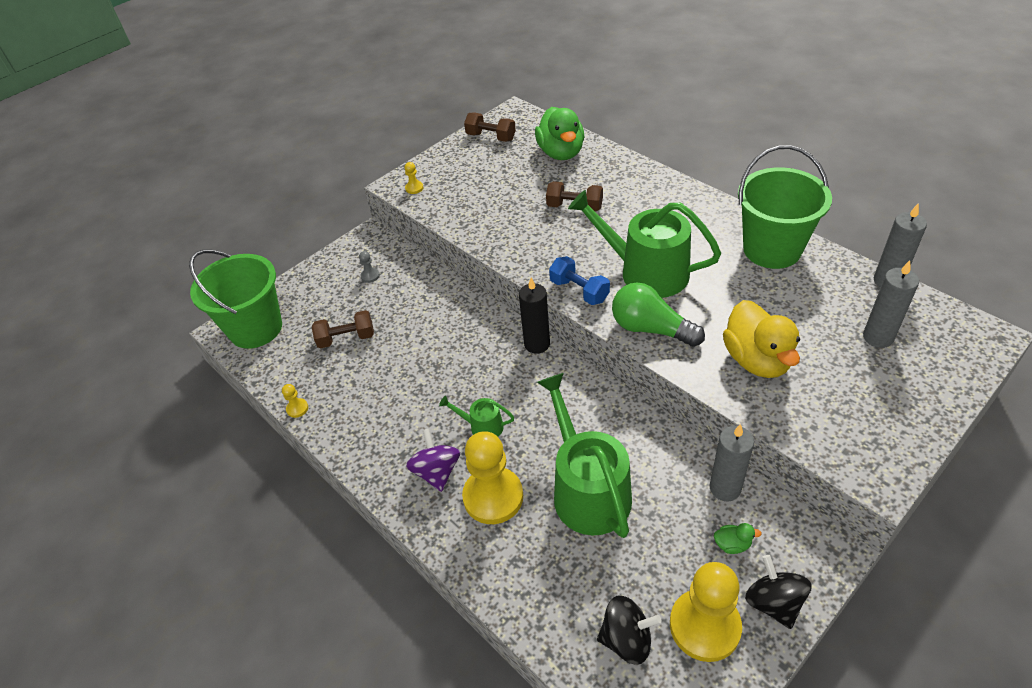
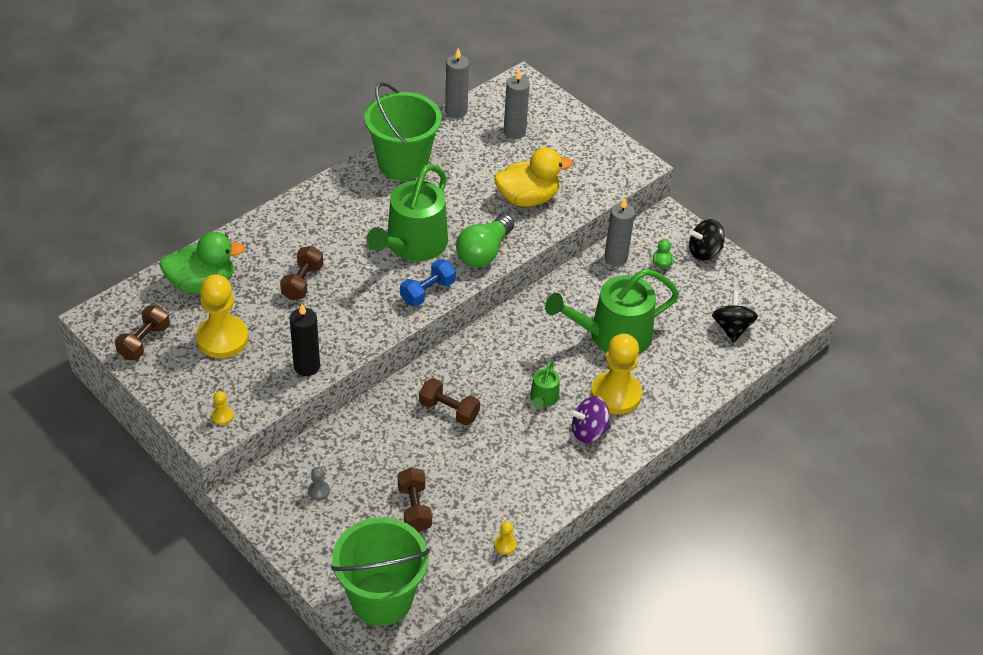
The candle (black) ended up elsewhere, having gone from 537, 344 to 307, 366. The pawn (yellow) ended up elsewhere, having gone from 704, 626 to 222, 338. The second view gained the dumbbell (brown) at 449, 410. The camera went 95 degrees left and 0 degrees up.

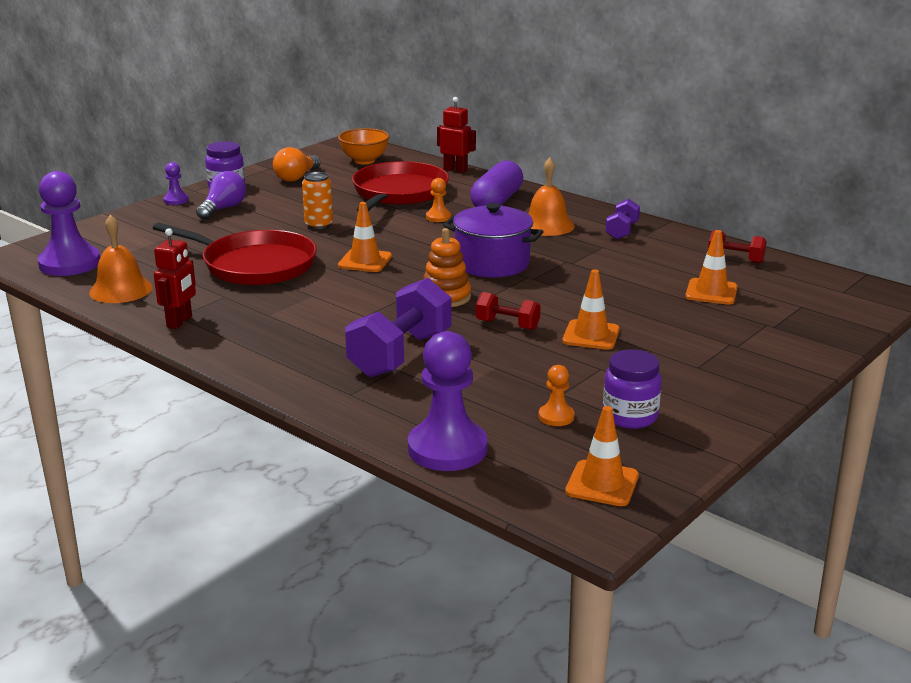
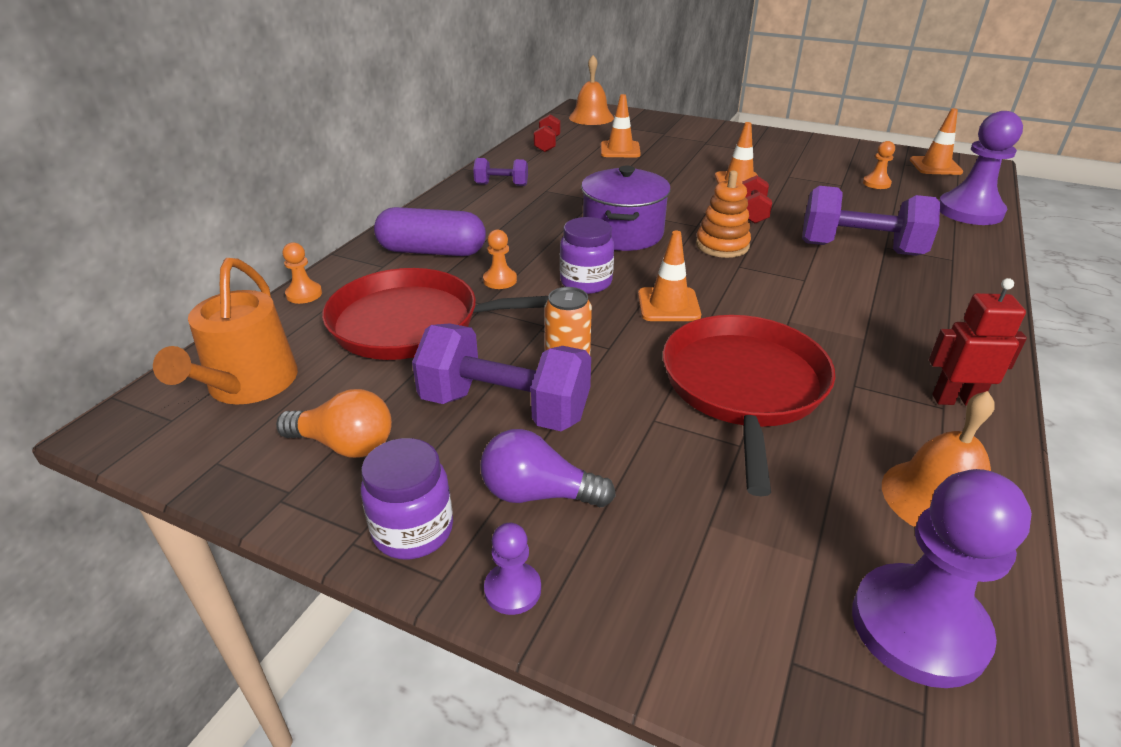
Where the robot (red) stood at 455, 170, the pawn (orange) came to stand at 304, 294. Where the bowl (orange) stood at 364, 161, the watering can (orange) came to stand at 248, 385. The bell (orange) ended up elsewhere, having gone from 547, 225 to 591, 117. The jar (purple) ended up elsewhere, having gone from 630, 416 to 586, 282. The second view gained the dumbbell (purple) at 505, 408. The camera went 105 degrees left and 10 degrees up.

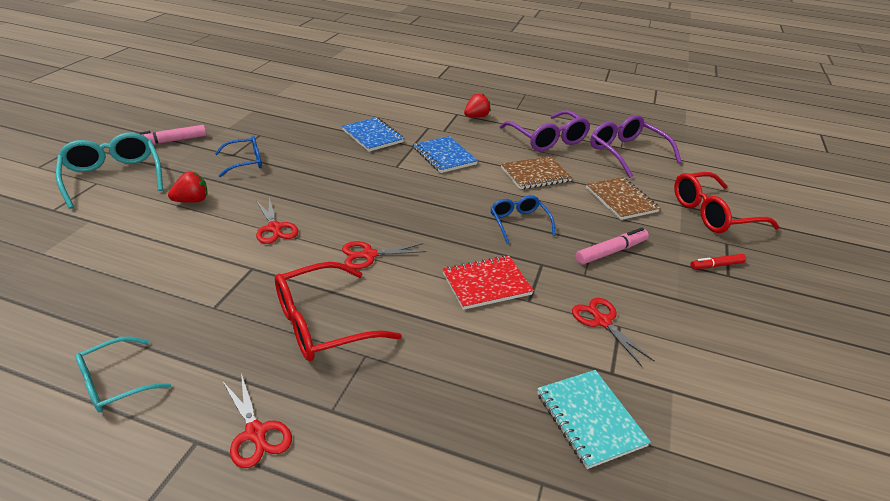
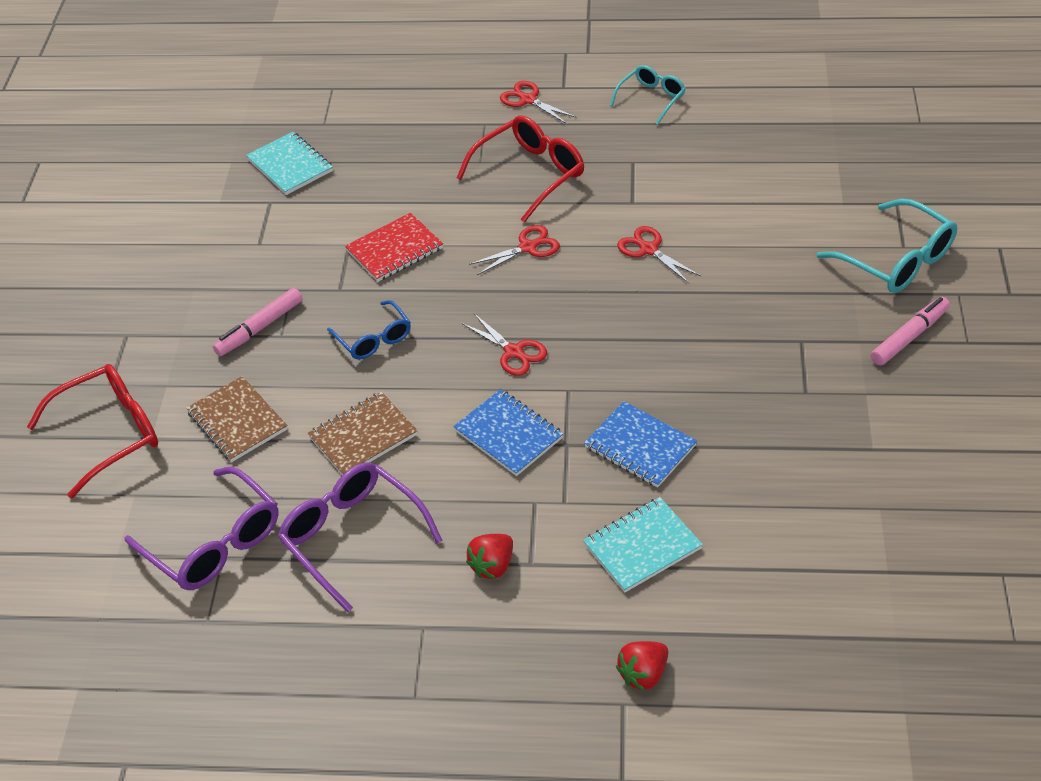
The second view lost the glasses (blue) at 245, 162. The strawberry (red) ended up elsewhere, having gone from 192, 200 to 643, 674. The second view lost the marker (red) at 716, 265. The scissors (red) ended up elsewhere, having gone from 602, 321 to 513, 352. The second view gained the notebook (turquoise) at 642, 546. The camera went 170 degrees right and 10 degrees up.

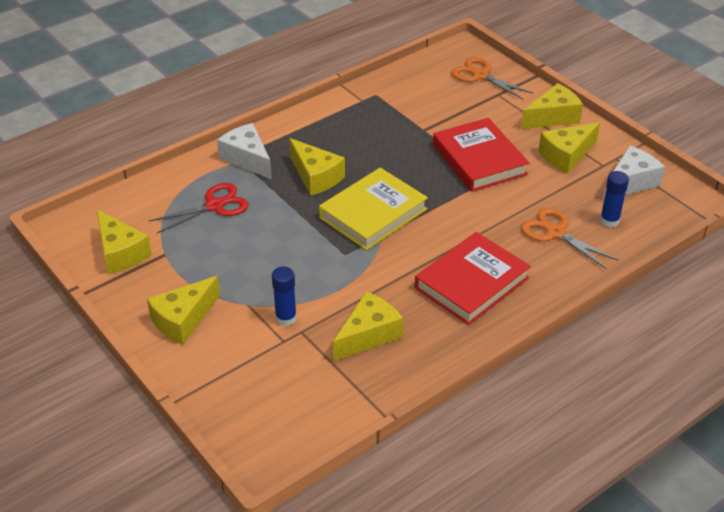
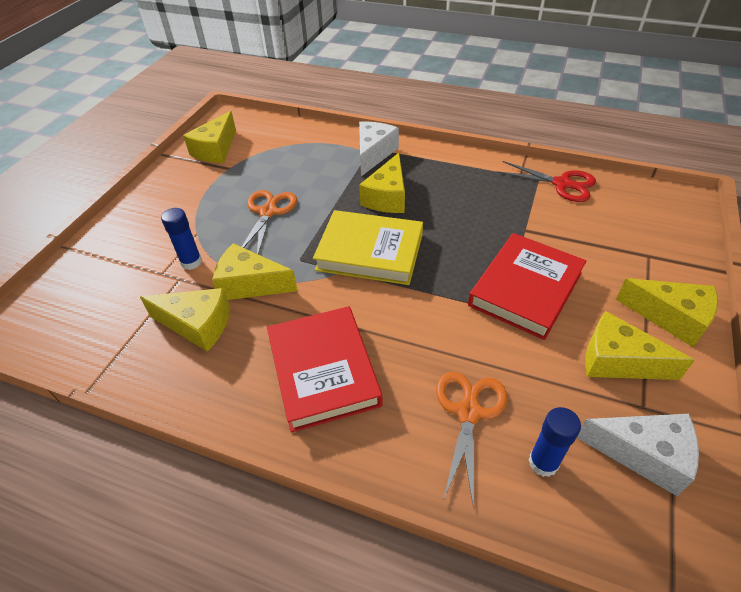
The scissors (orange) ended up elsewhere, having gone from 480, 75 to 268, 212. The scissors (red) ended up elsewhere, having gone from 214, 206 to 562, 184. The book (red) at 471, 283 ended up facing another way, 60 degrees clockwise from before. The cheese (yellow) ended up elsewhere, having gone from 183, 320 to 250, 284. The camera went 60 degrees right and 5 degrees up.

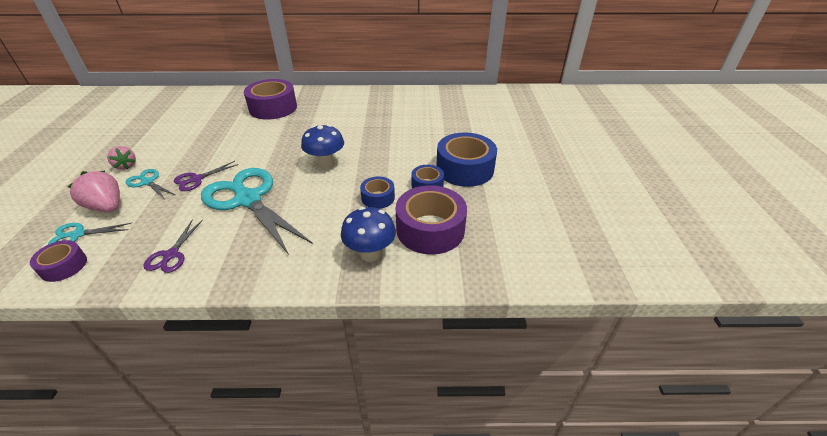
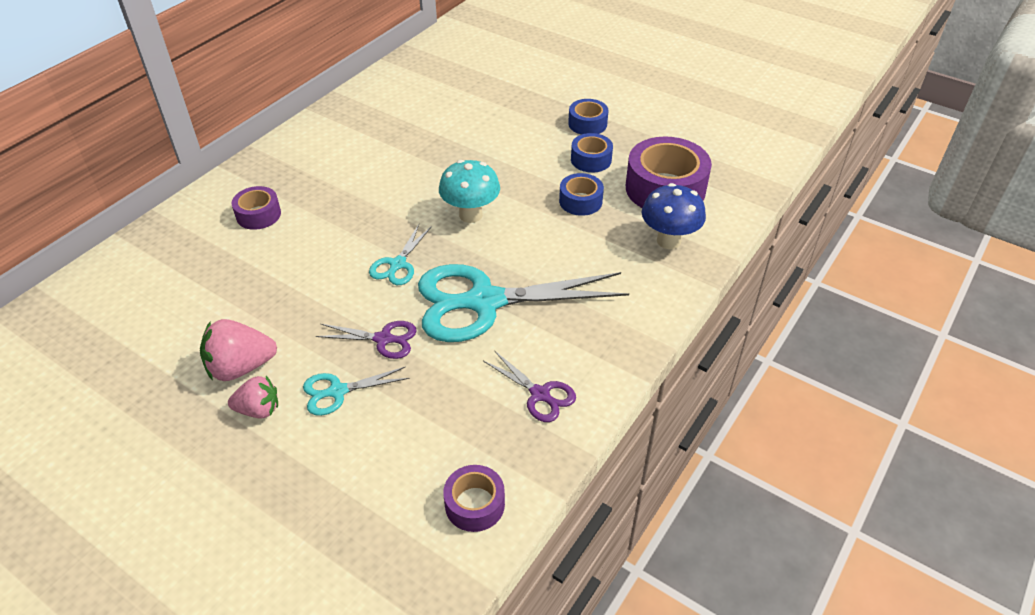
The size of the tape (purple) at 273, 108 changed by a factor of 0.53. What was the mushroom (blue) at 326, 164 turned into the mushroom (turquoise) at 470, 215. The size of the tape (blue) at 465, 169 changed by a factor of 0.53. The scissors (purple) at 196, 179 ended up facing another way, 75 degrees counterclockwise from before. The strawberry (pink) ended up elsewhere, having gone from 107, 207 to 241, 367. The scissors (turquoise) ended up elsewhere, having gone from 77, 234 to 397, 265. The camera went 55 degrees left and 5 degrees up.

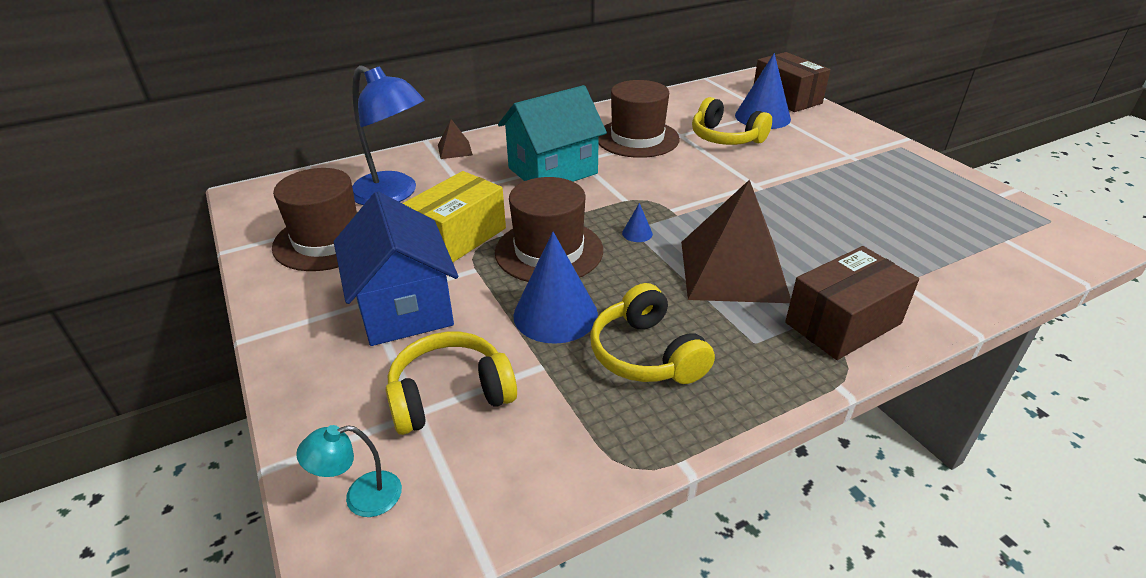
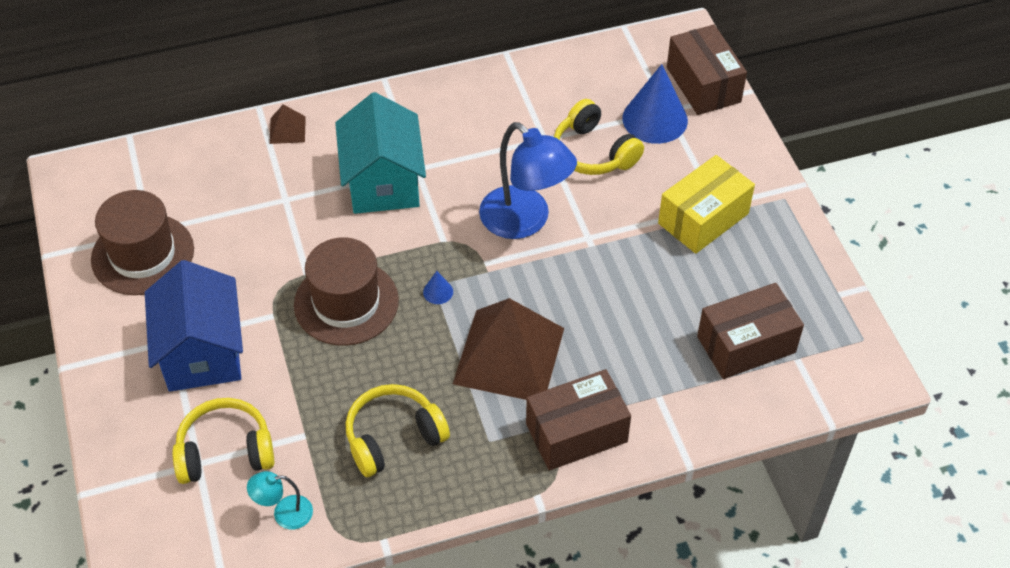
The lamp (blue) ended up elsewhere, having gone from 393, 194 to 525, 221. The second view lost the hat (brown) at 637, 138. The house (turquoise) at 552, 171 ended up facing another way, 75 degrees counterclockwise from before. The box (yellow) ended up elsewhere, having gone from 458, 237 to 703, 218. The second view lost the cone (blue) at 555, 314. The headphones (yellow) at 646, 354 ended up facing another way, 75 degrees clockwise from before. The lamp (turquoise) ended up elsewhere, having gone from 361, 497 to 284, 513. The second view gained the box (brown) at 746, 344. The camera went 10 degrees right and 15 degrees up.

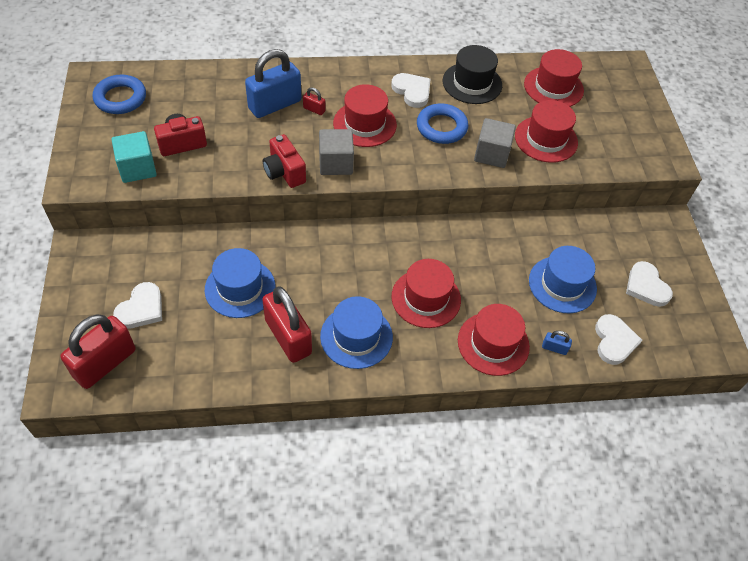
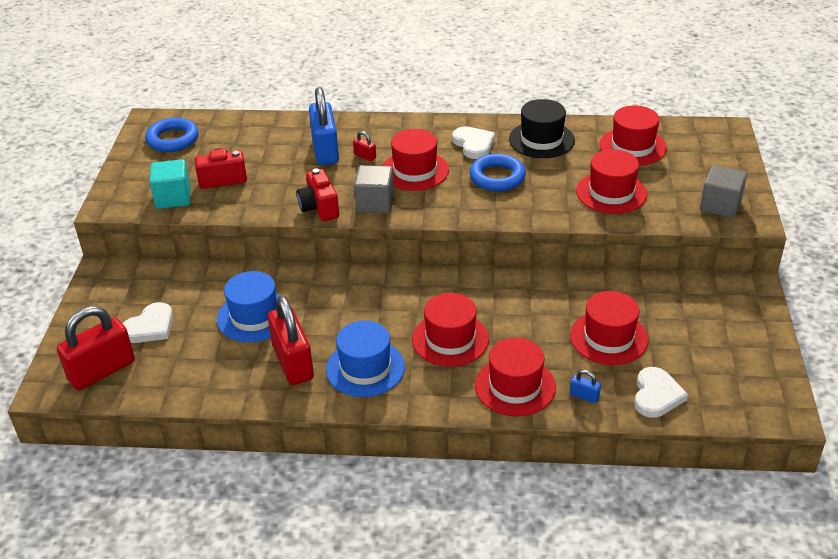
The padlock (blue) at 275, 105 ended up facing another way, 75 degrees counterclockwise from before. The cube (grey) ended up elsewhere, having gone from 491, 154 to 720, 205. What was the hat (blue) at 562, 284 turned into the hat (red) at 608, 338. The second view lost the heart (white) at 646, 286. The camera went 15 degrees right and 15 degrees down.

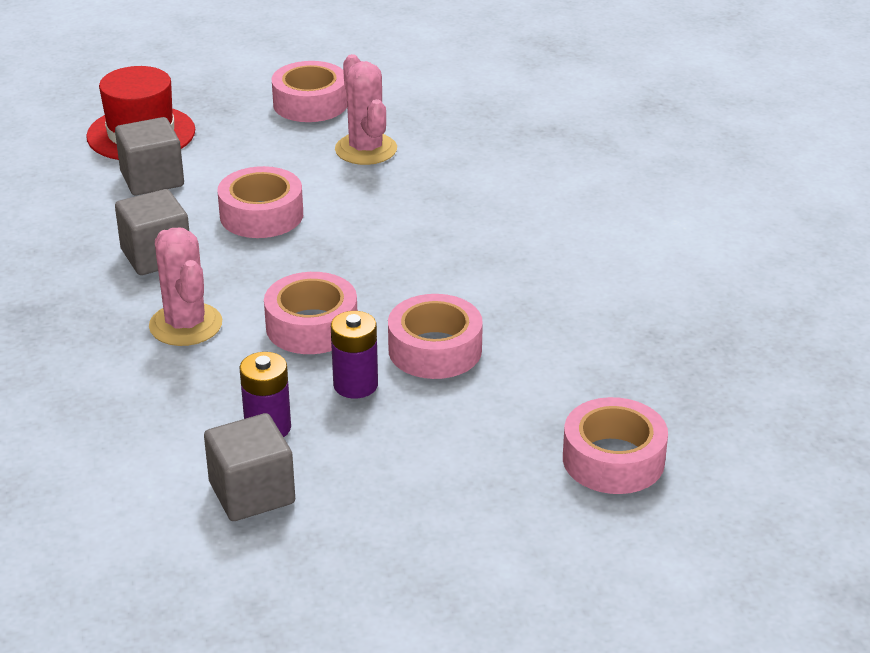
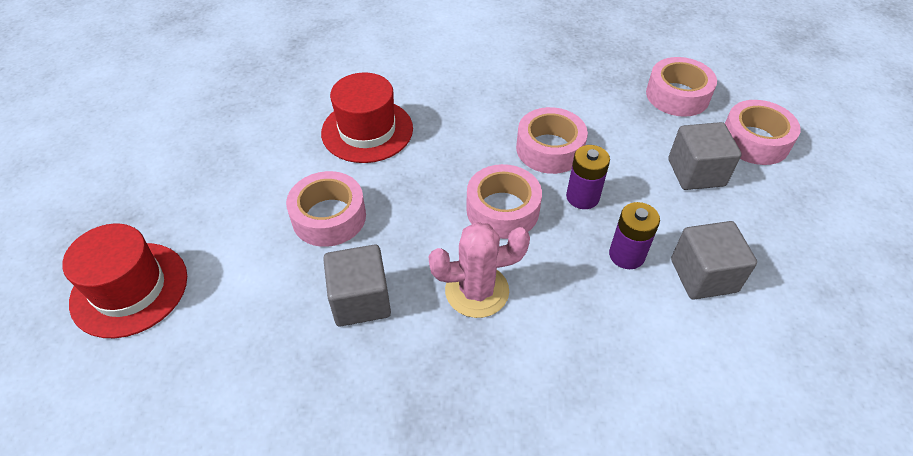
The second view lost the cactus (pink) at 366, 149. The tape (pink) ended up elsewhere, having gone from 310, 103 to 754, 141. The cube (grey) ended up elsewhere, having gone from 152, 179 to 696, 172. The second view gained the hat (red) at 367, 130. The camera went 75 degrees left and 15 degrees up.

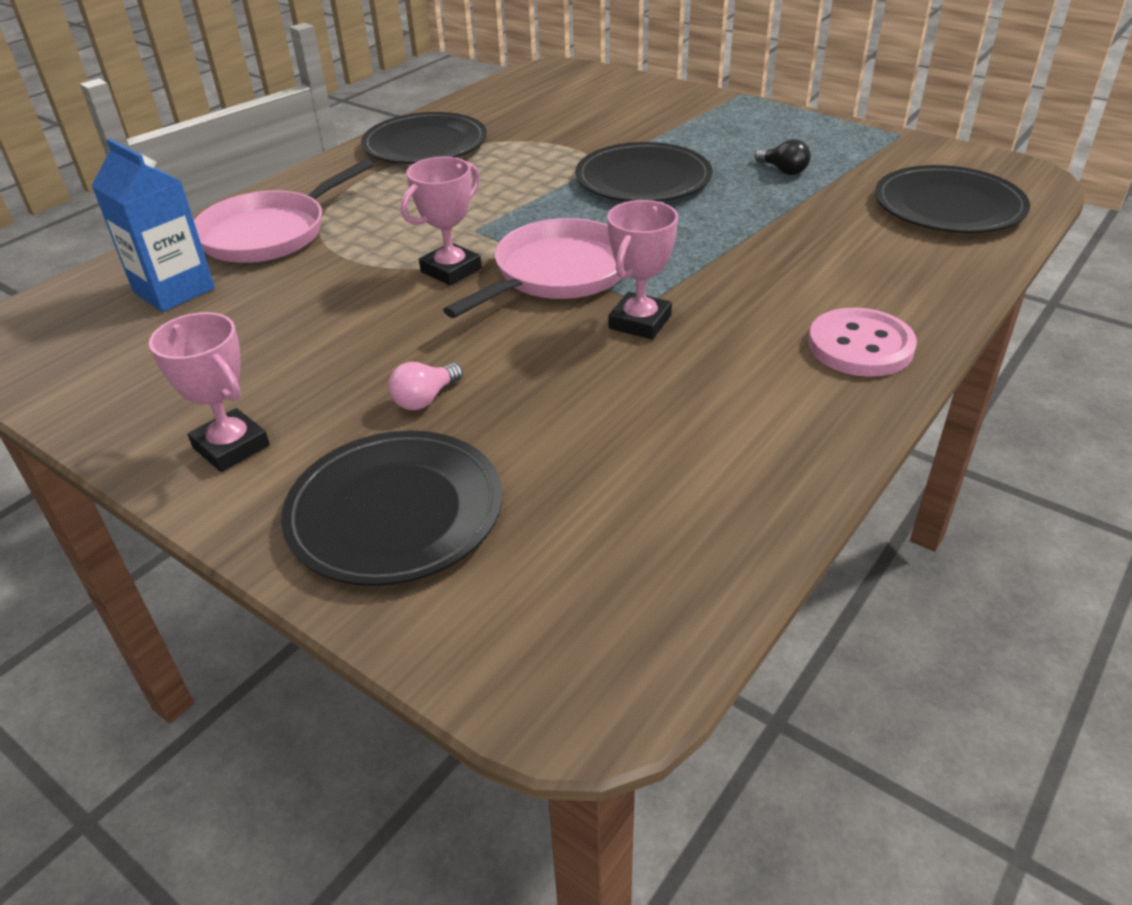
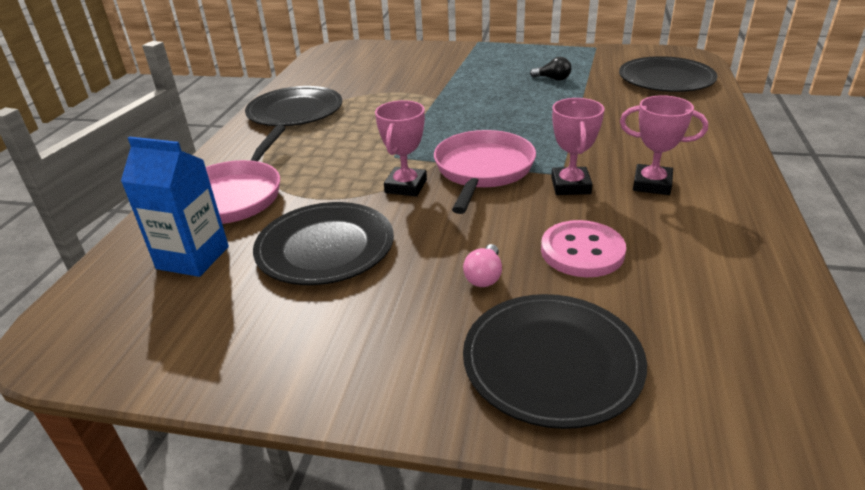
The plate (black) ended up elsewhere, having gone from 643, 179 to 325, 247. The button (pink) ended up elsewhere, having gone from 860, 346 to 582, 251. The trophy (pink) ended up elsewhere, having gone from 231, 446 to 652, 184. The camera went 25 degrees left and 5 degrees down.

